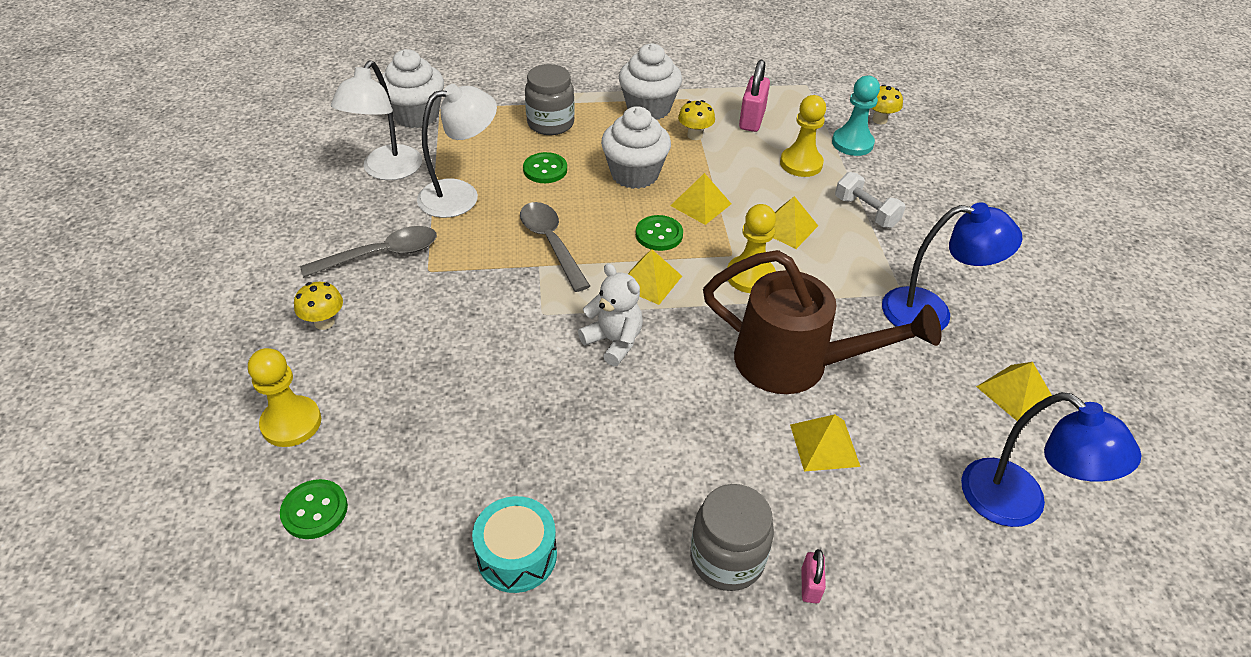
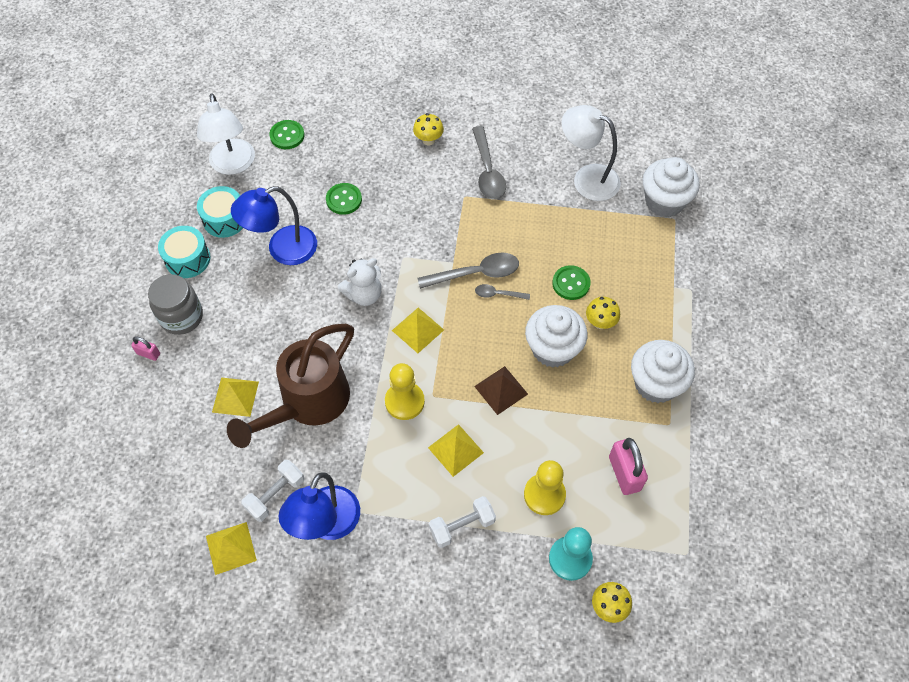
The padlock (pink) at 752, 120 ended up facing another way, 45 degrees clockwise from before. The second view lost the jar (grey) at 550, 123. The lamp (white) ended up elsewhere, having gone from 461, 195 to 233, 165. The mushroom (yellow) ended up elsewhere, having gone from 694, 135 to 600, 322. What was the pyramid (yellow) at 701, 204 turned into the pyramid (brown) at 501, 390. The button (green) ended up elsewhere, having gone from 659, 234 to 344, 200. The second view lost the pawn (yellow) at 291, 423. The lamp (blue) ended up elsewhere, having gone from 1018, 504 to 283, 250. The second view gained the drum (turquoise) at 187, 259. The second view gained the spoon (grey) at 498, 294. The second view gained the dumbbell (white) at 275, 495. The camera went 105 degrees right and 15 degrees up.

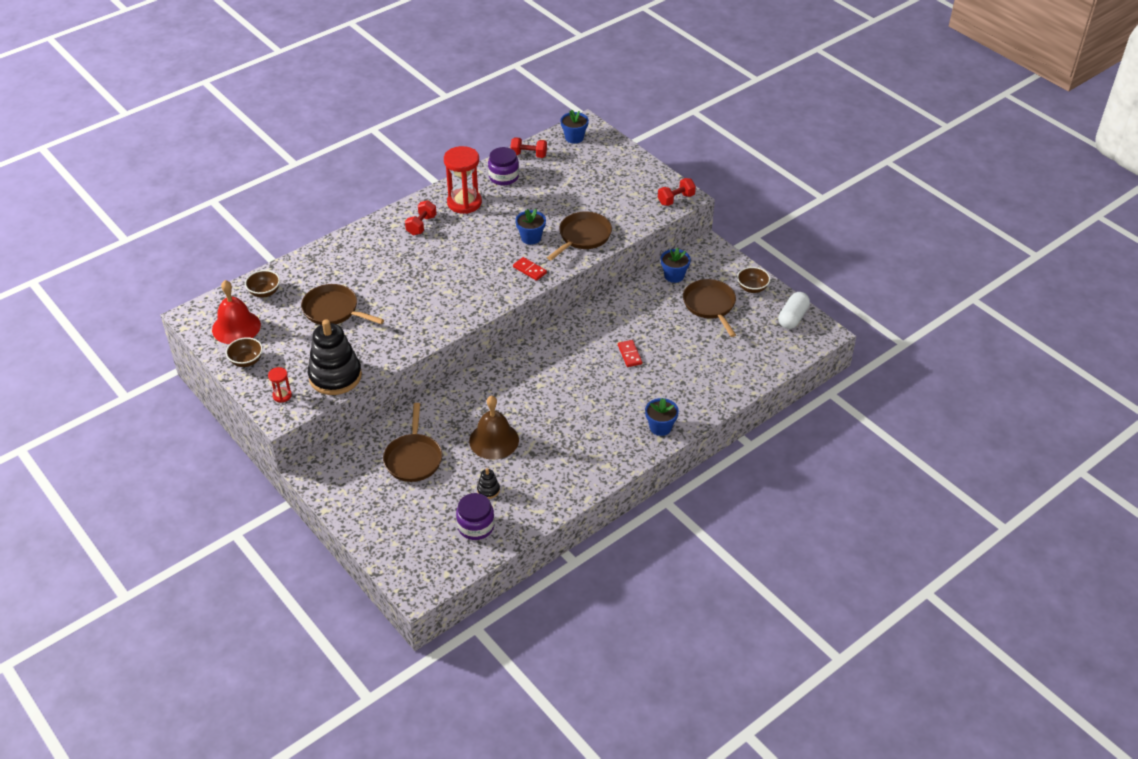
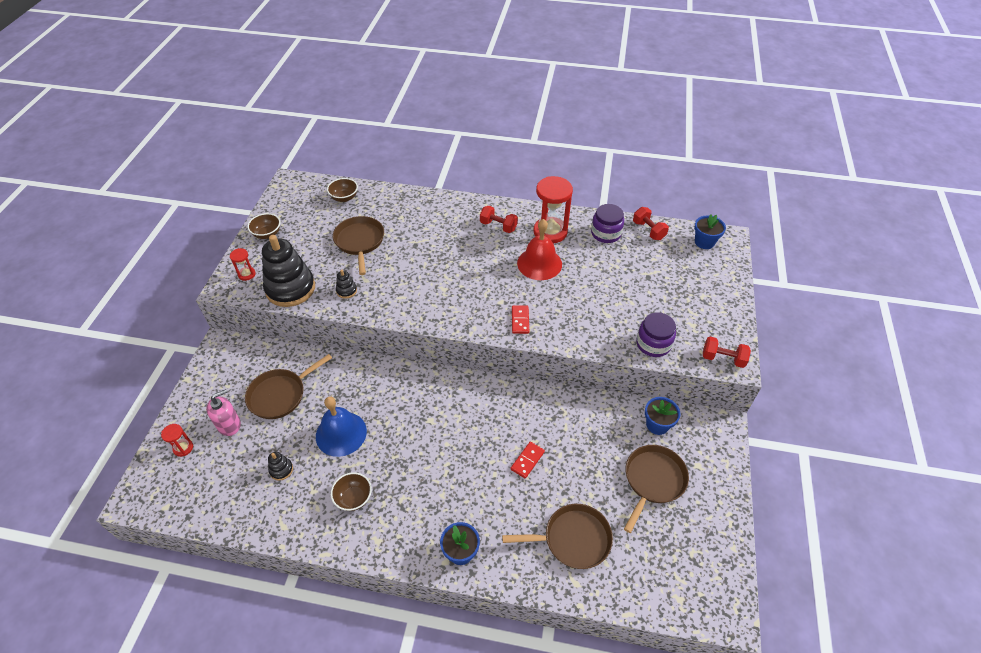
The dumbbell (red) at 421, 225 ended up facing another way, 45 degrees clockwise from before. The second view lost the flower pot (blue) at 531, 238. The pan (brown) ended up elsewhere, having gone from 583, 236 to 573, 539. The bowl (brown) ended up elsewhere, having gone from 752, 288 to 353, 498. The bell (red) ended up elsewhere, having gone from 236, 327 to 539, 263. The second view lost the capsule (white) at 792, 318. What was the bell (brown) at 494, 440 turned into the bell (blue) at 341, 433. The jar (purple) ended up elsewhere, having gone from 476, 526 to 653, 344. The second view gained the stacking toy (black) at 346, 291. The second view gained the soap dispenser (pink) at 229, 425. The second view gained the hourglass (red) at 183, 448. The camera went 50 degrees right and 5 degrees up.

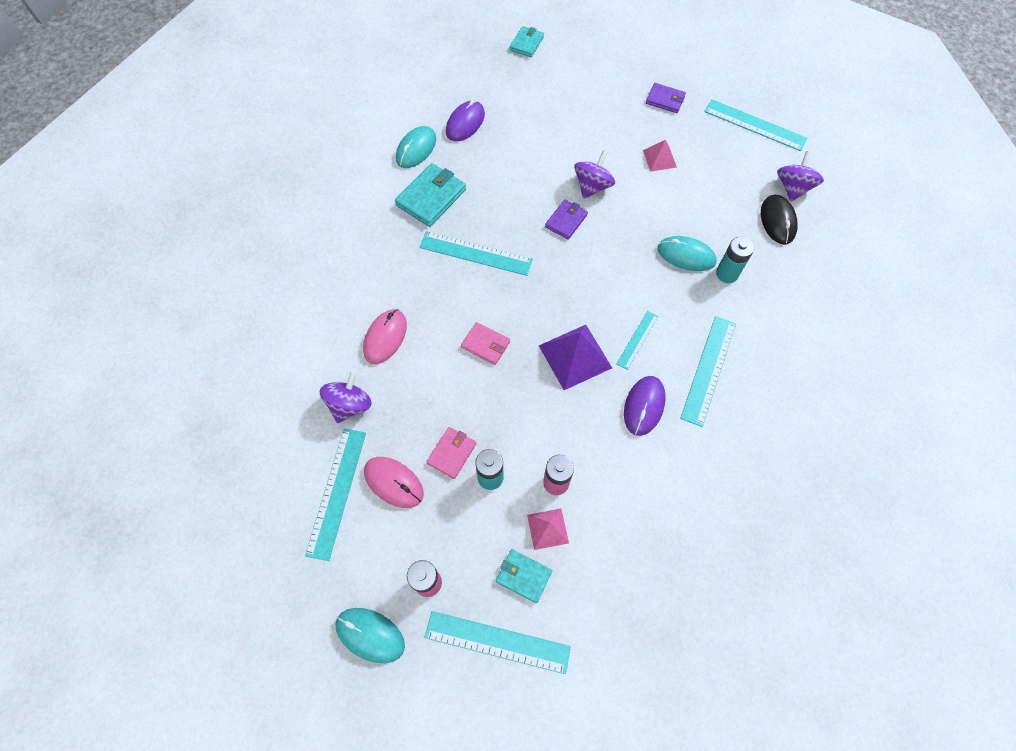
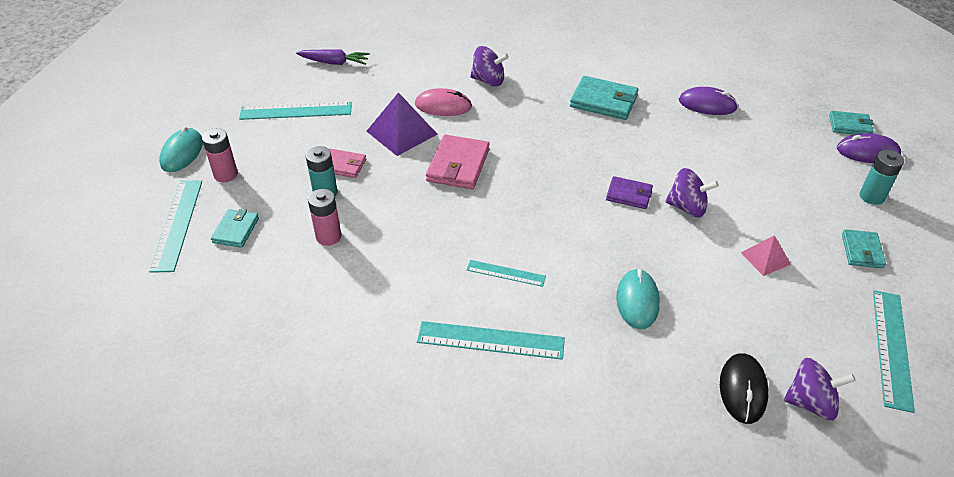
What was the wallet (purple) at 665, 100 turned into the wallet (turquoise) at 862, 251. The second view lost the mouse (turquoise) at 416, 149. The mouse (black) at 777, 221 ended up facing another way, 60 degrees counterclockwise from before. The second view lost the ruler (turquoise) at 475, 253. The battery (turquoise) ended up elsewhere, having gone from 727, 273 to 871, 196. The size of the wallet (pink) at 485, 345 changed by a factor of 1.62. The pyramid (purple) ended up elsewhere, having gone from 575, 356 to 402, 132. The spinning top (purple) ended up elsewhere, having gone from 350, 405 to 488, 80. The mouse (purple) ended up elsewhere, having gone from 644, 406 to 867, 152. The second view lost the mouse (pink) at 393, 482. The second view lost the pyramid (pink) at 547, 528. The second view gained the carrot (purple) at 335, 63. The camera went 75 degrees right and 20 degrees down.

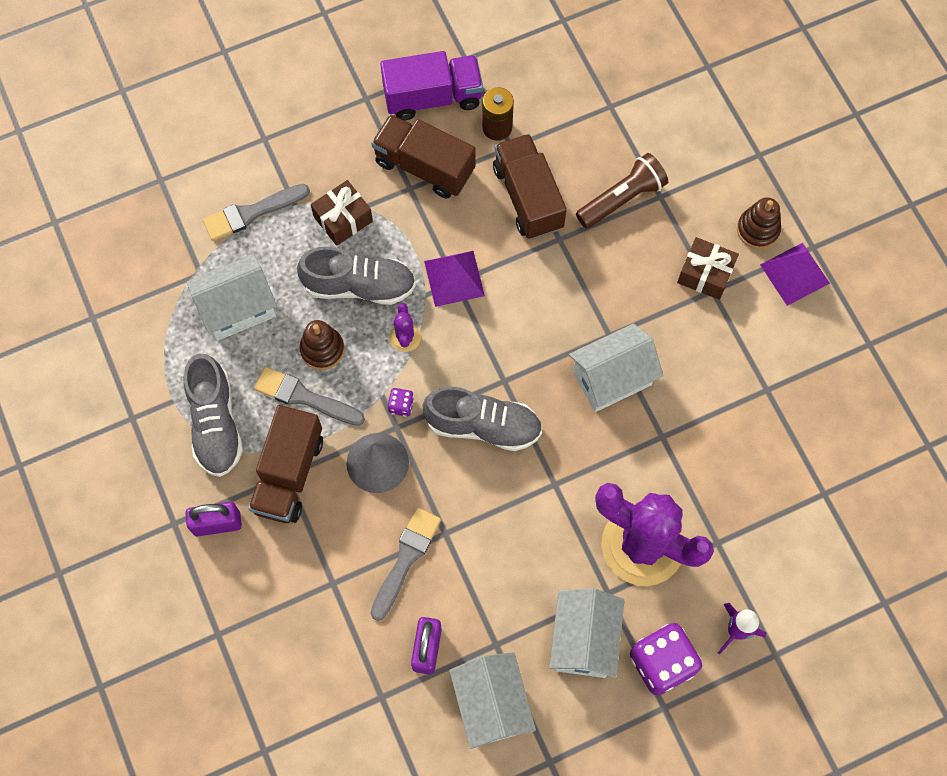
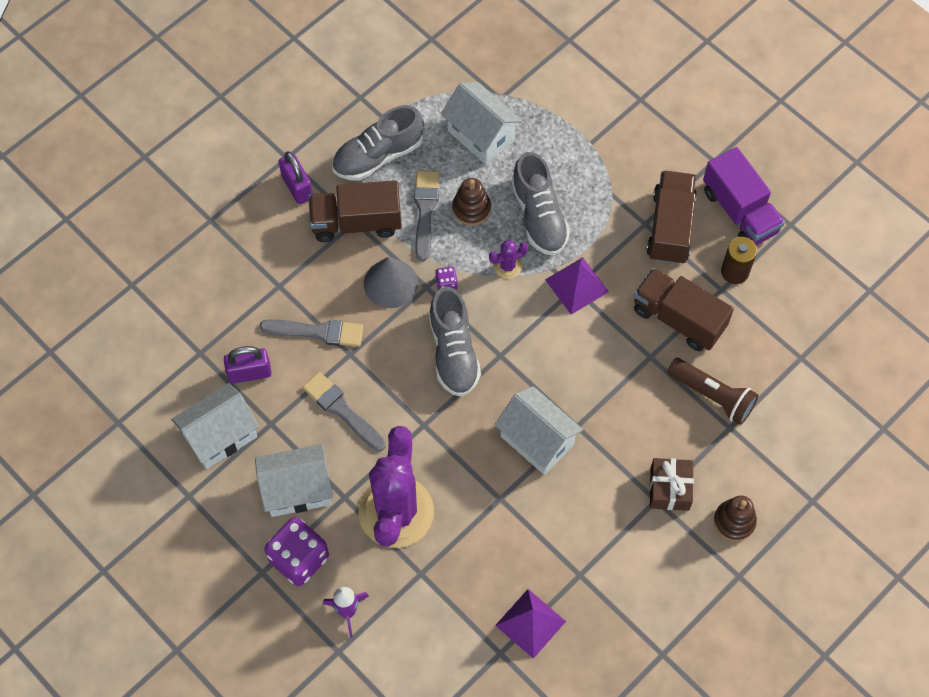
The truck (brown) at 528, 197 ended up facing another way, 105 degrees counterclockwise from before. The second view lost the gift (brown) at 343, 219. The brush (grey) ended up elsewhere, having gone from 252, 213 to 342, 410. The pyramid (purple) ended up elsewhere, having gone from 794, 273 to 530, 623. The camera went 70 degrees right and 5 degrees down.

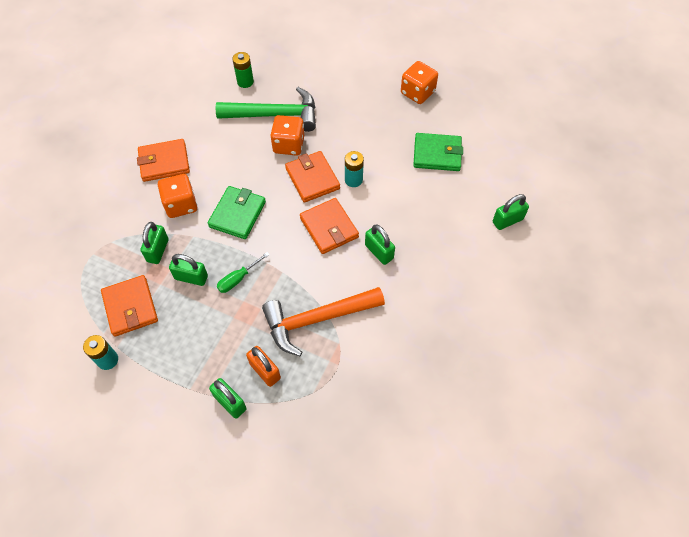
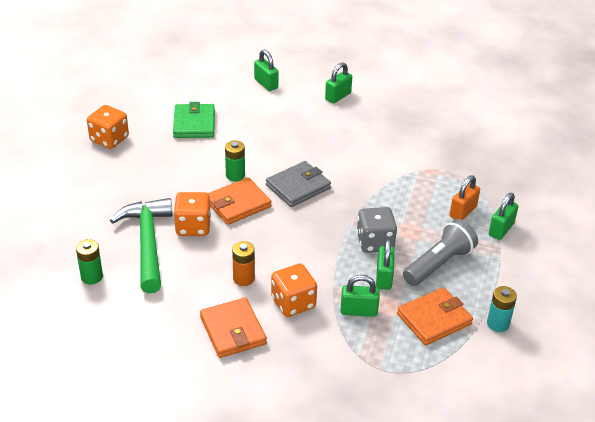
What was the battery (turquoise) at 353, 180 turned into the battery (green) at 235, 175. The second view lost the wallet (green) at 237, 214. What was the wallet (orange) at 329, 228 turned into the wallet (grey) at 298, 187. The padlock (green) ended up elsewhere, having gone from 379, 252 to 338, 96. Where the screwdriver (green) stood at 238, 279, the dice (grey) came to stand at 375, 242. The second view lost the hammer (orange) at 317, 319. The second view gained the flashlight (grey) at 439, 264. The second view gained the battery (orange) at 243, 278. The camera went 100 degrees left and 20 degrees down.

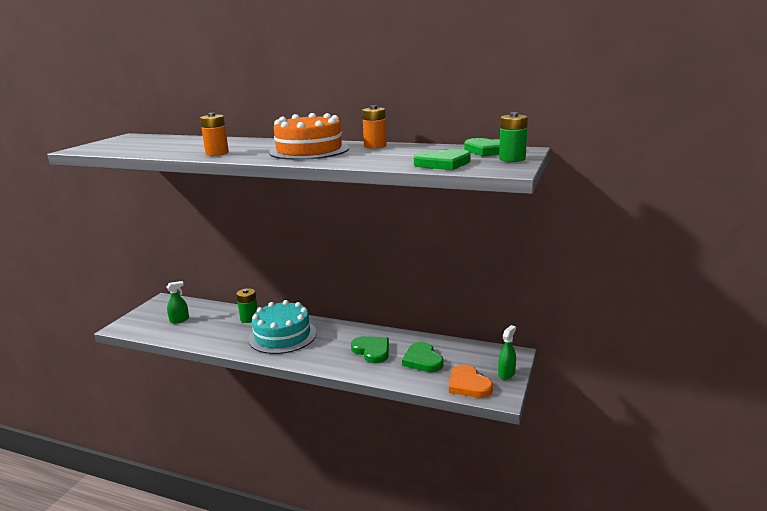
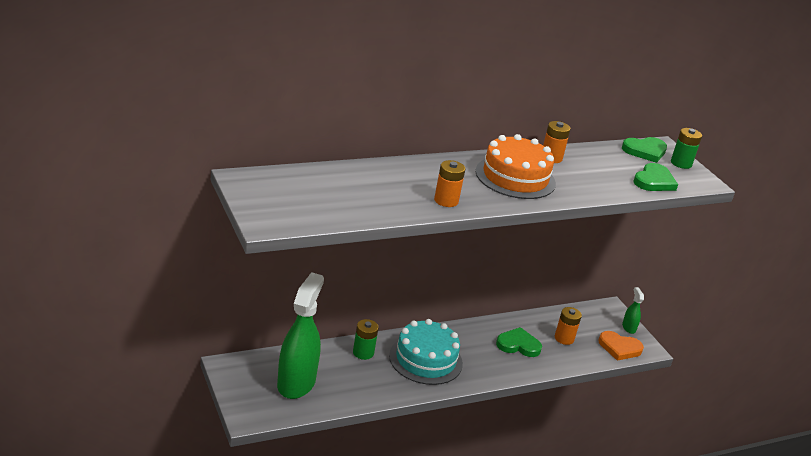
The size of the spray bottle (green) at 179, 320 changed by a factor of 2.34. Where the heart (green) stood at 422, 360, the battery (orange) came to stand at 564, 338. The camera went 50 degrees left and 10 degrees up.

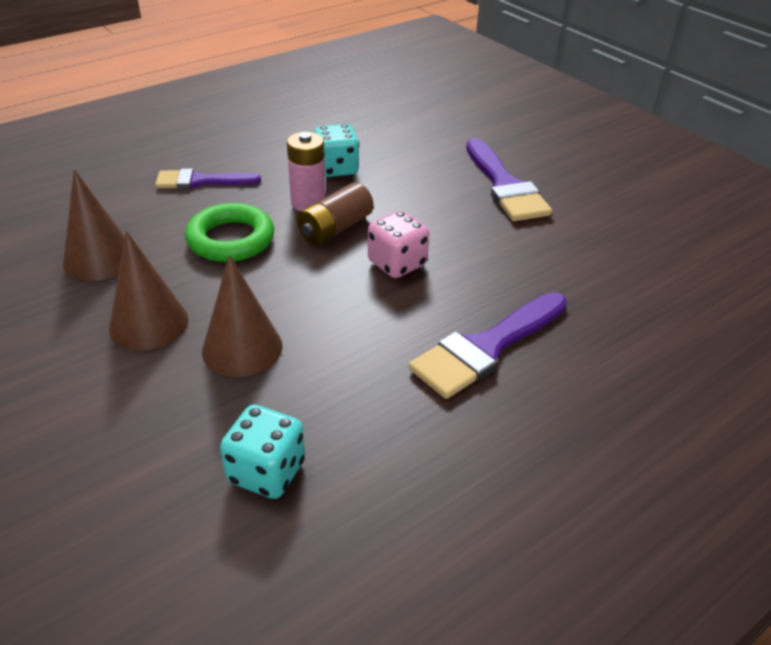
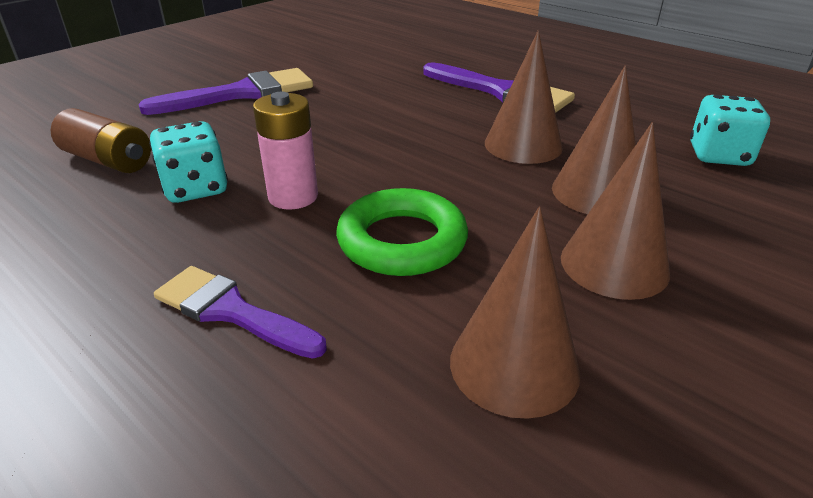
The brush (purple) at 201, 181 ended up facing another way, 135 degrees clockwise from before. The battery (brown) ended up elsewhere, having gone from 335, 228 to 108, 160. The second view lost the dice (pink) at 397, 264. The second view gained the cone (brown) at 523, 145. The camera went 100 degrees left and 5 degrees down.

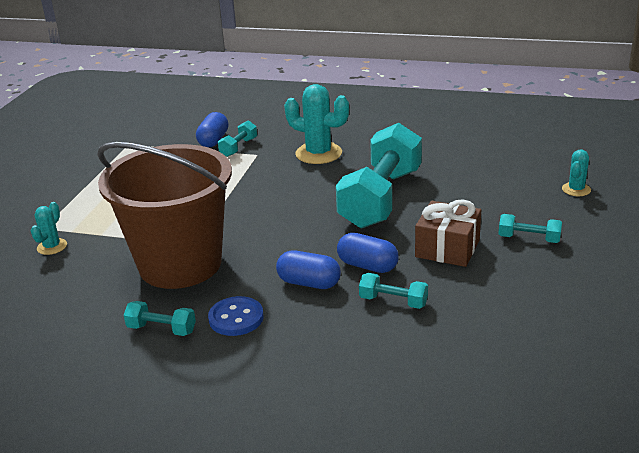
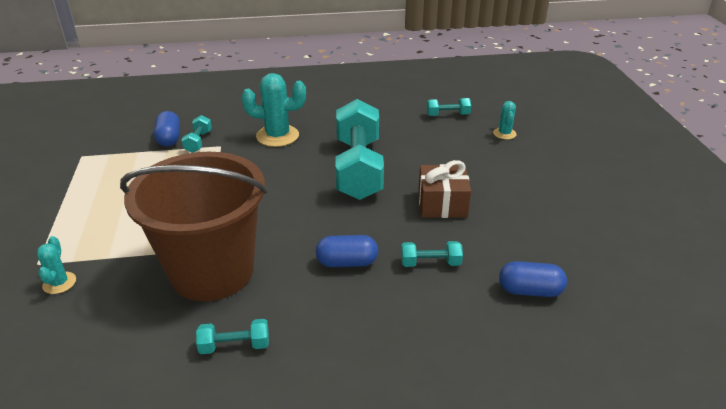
The dumbbell (turquoise) ended up elsewhere, having gone from 529, 239 to 447, 115. The capsule (blue) ended up elsewhere, having gone from 367, 266 to 530, 291. The second view lost the button (blue) at 236, 318. The camera went 25 degrees left and 5 degrees up.

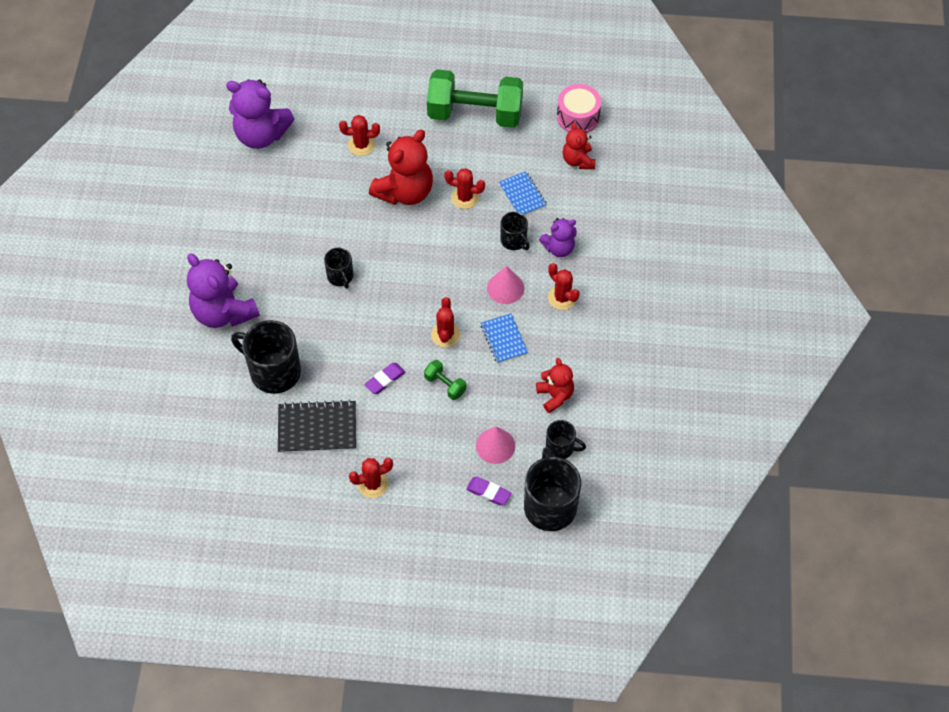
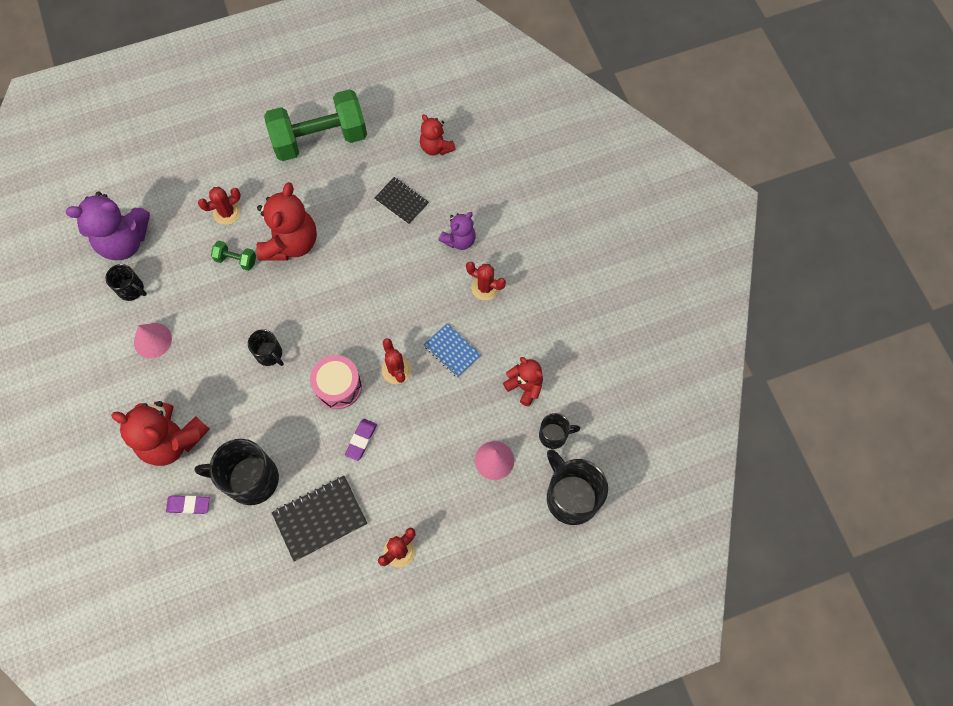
The drum (pink) ended up elsewhere, having gone from 578, 117 to 338, 386. The second view lost the cactus (red) at 465, 197. What was the notebook (blue) at 522, 195 turned into the notebook (black) at 401, 201. The mug (black) ended up elsewhere, having gone from 514, 241 to 131, 289. What was the teddy bear (purple) at 223, 312 turned into the teddy bear (red) at 172, 440. The cone (pink) ended up elsewhere, having gone from 505, 288 to 152, 340. The dumbbell (green) ended up elsewhere, having gone from 445, 385 to 236, 260. The eraser (purple) ended up elsewhere, having gone from 488, 492 to 188, 505. The camera went 25 degrees left and 10 degrees up.

